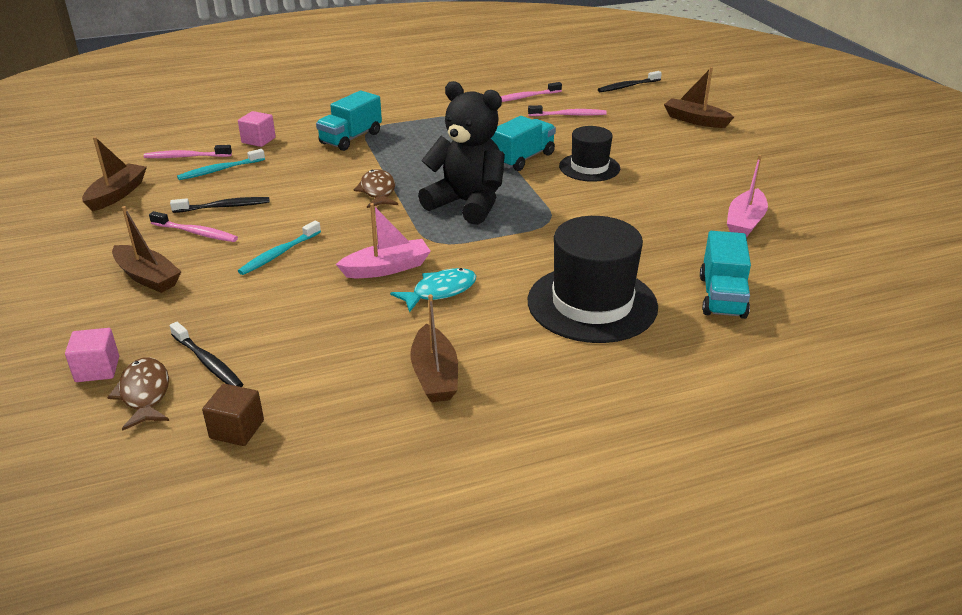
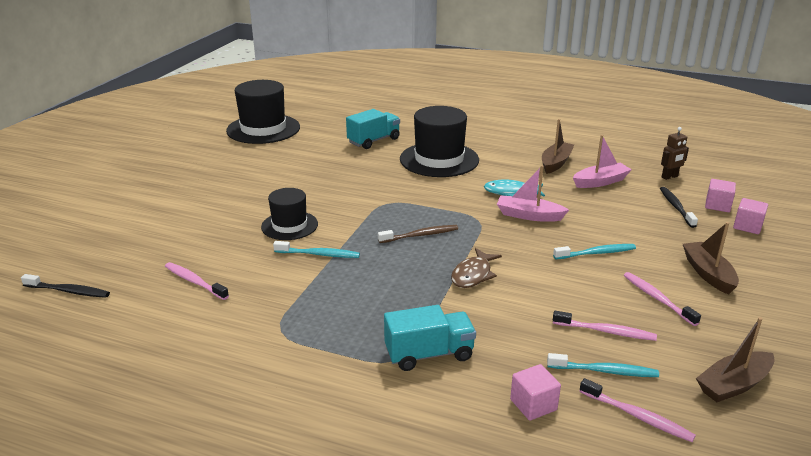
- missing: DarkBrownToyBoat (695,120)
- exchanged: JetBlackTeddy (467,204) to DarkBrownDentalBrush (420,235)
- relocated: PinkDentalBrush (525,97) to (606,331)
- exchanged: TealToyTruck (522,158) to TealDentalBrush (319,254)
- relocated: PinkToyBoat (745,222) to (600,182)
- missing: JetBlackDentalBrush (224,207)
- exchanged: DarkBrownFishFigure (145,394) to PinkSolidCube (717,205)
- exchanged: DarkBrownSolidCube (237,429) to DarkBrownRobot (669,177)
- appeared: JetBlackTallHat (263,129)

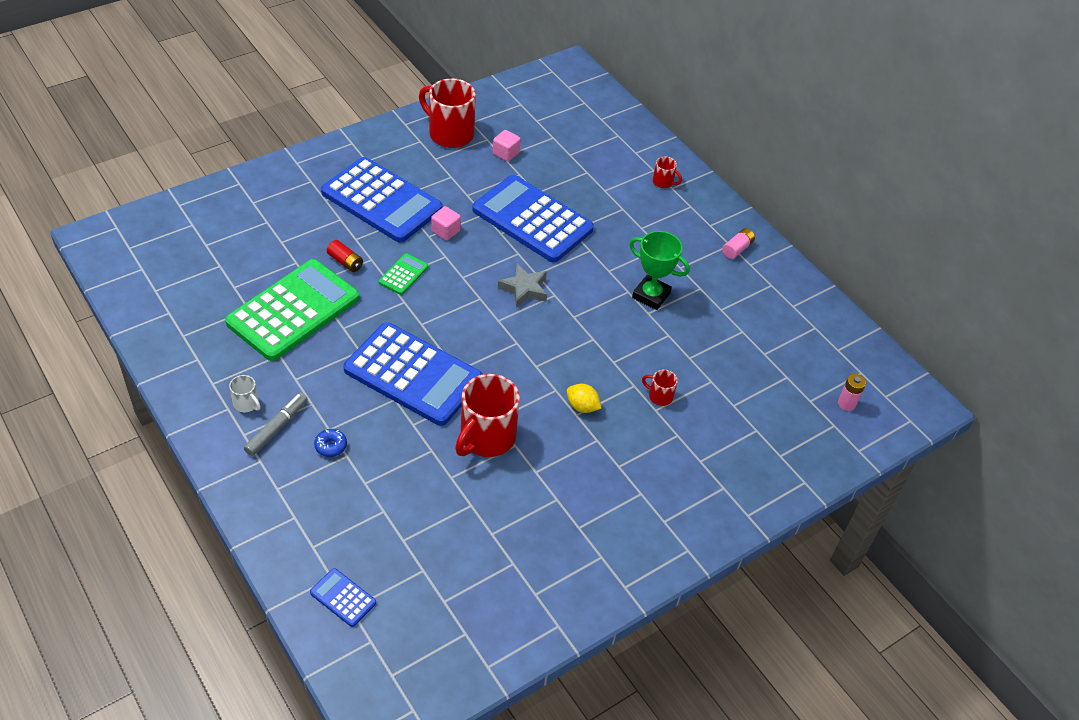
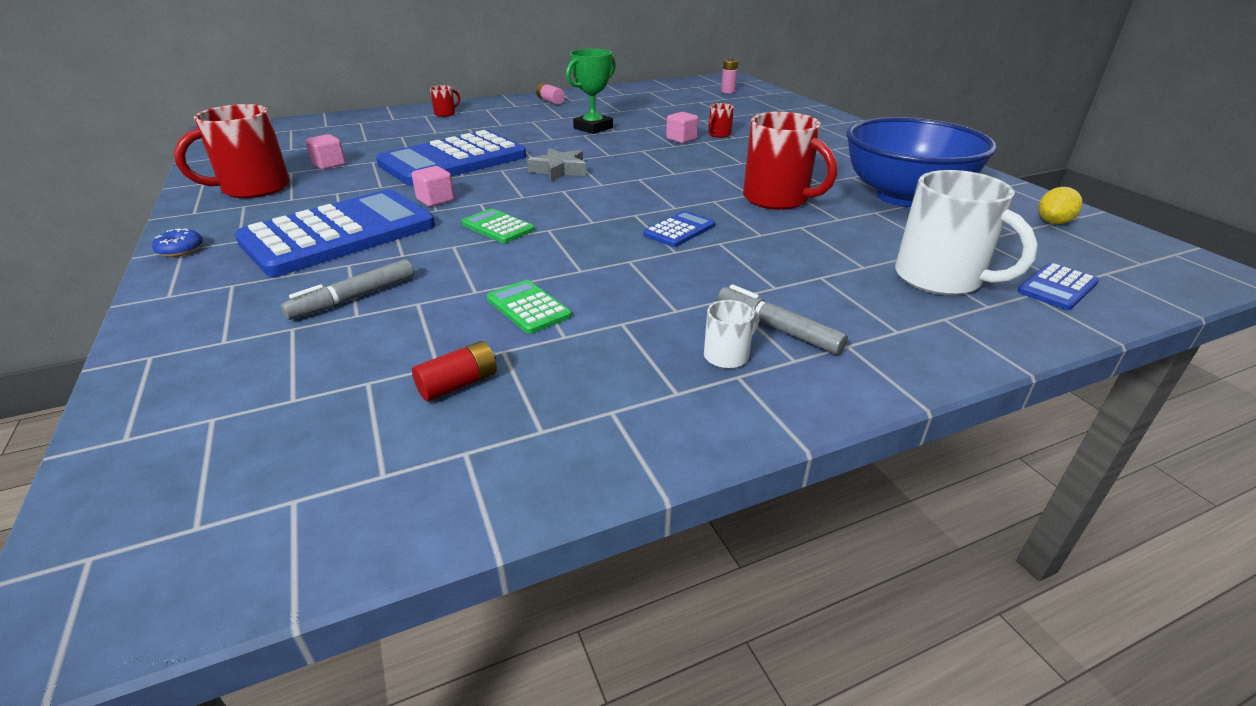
- relocated: RedAaBattery (345,262) to (458,384)
- size: LeafGreenPocketCalculator (293,311) = (528,307) x0.42
- size: BluePocketCalculator (413,375) = (679,230) x0.42
- relocated: YellowCitrusFruit (582,406) to (1053,222)
- relocated: BlueGlazedDonut (331,446) to (180,250)
- appeared: PinkSolidCube (681,139)
- appeared: BlueBowl (904,196)
- appeared: WhiteTeaMug (940,279)
- appeared: GrayMarker (354,298)

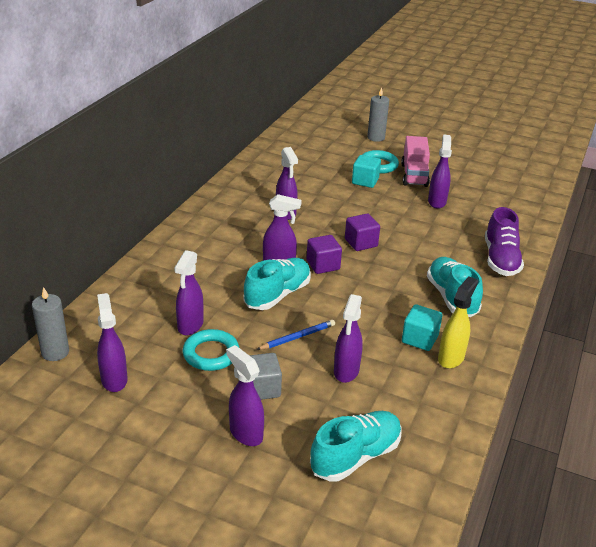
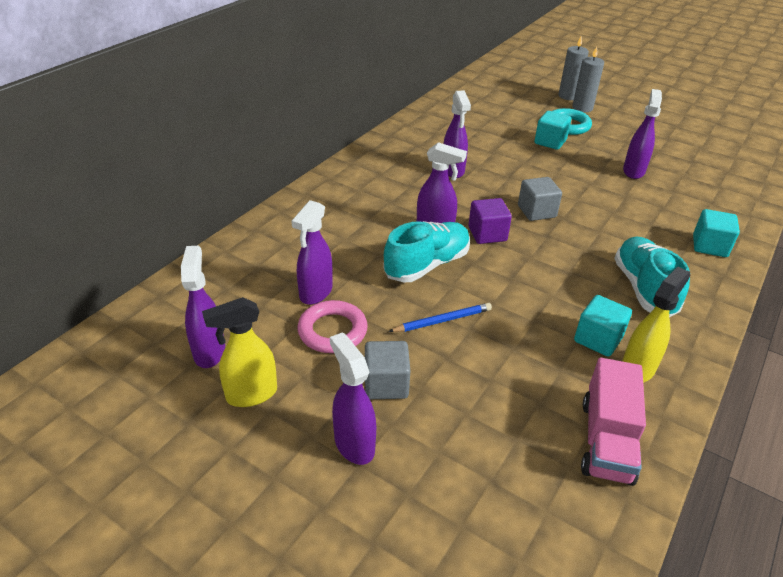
- relocated: PinkToyTruck (414,175) to (606,440)
- exchanged: VioletShoe (500,259) to TealSolidCube (709,246)
- colour: VioletSolidCube (361,243) to GraySolidCube (536,211)
- relocated: GrayWaxCandle (55,352) to (582,108)
- missing: VioletSprayBottle (346,371)
- colour: TealTorus (211,354) to PinkTorus (332,331)
- missing: TealShoe (355,456)
- appeared: YellowSprayBottle (251,395)

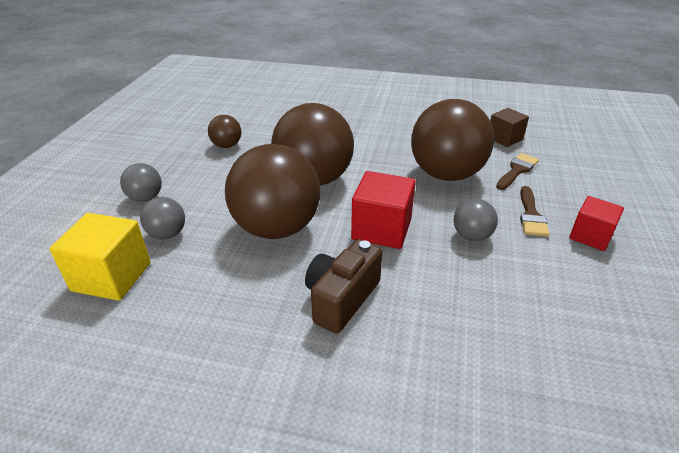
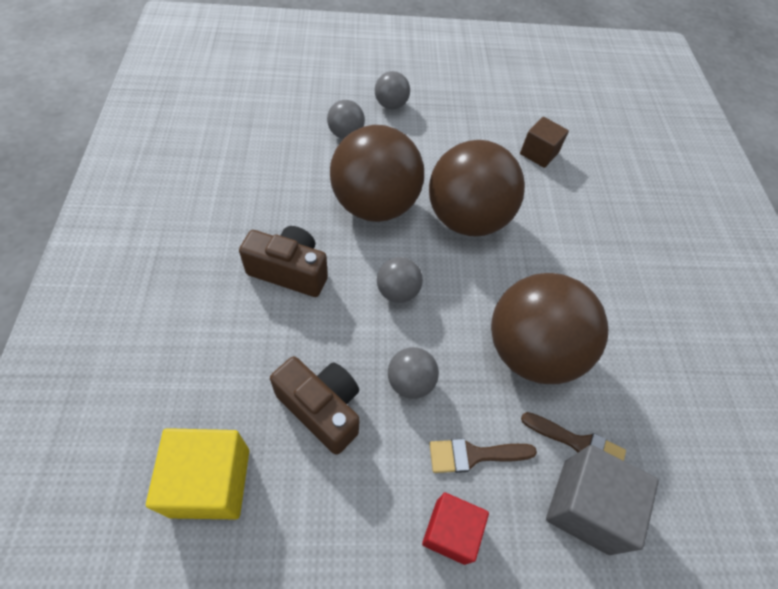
- relocated: DarkBrownSolidCube (504,138) to (539,153)
- missing: DarkBrownBall (227,146)
- exchanged: RedSolidCube (381,229) to GrayBall (397,291)
- relocated: YellowSolidCube (111,276) to (210,482)
- appeared: DarkBrownPhotoCamera (321,408)
- appeared: GraySolidCube (585,506)

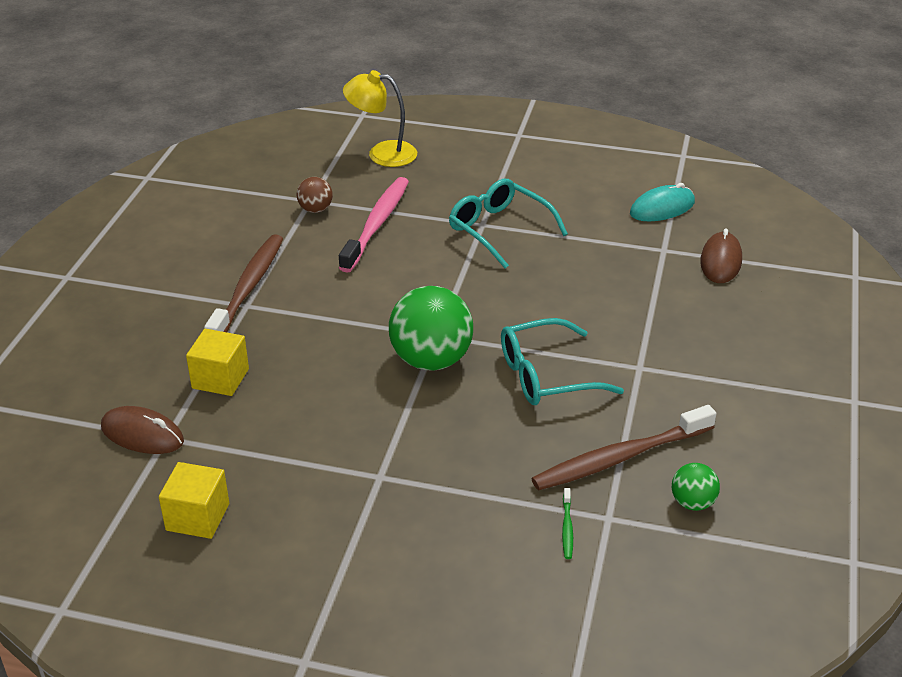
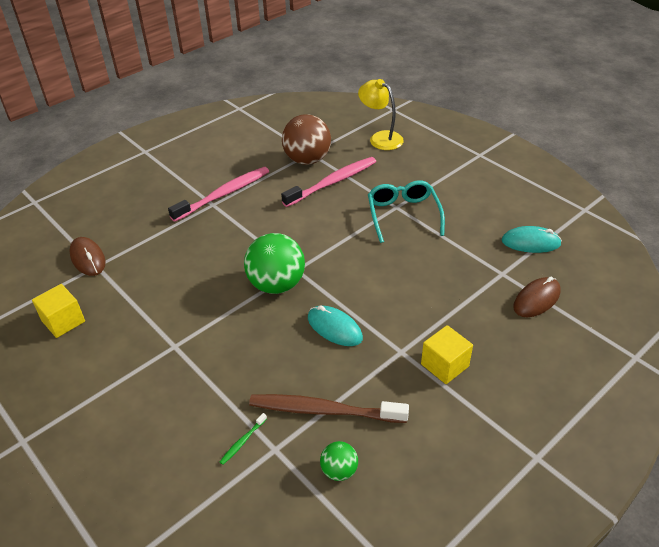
- size: DarkBrownBall (315,209) = (307,160) x2.01
- colour: DarkBrownDentalBrush (248,288) to PinkDentalBrush (223,194)
- exchanged: TealEyeglasses (546,375) to TealMouse (334,328)
- relocated: YellowSolidCube (220,378) to (444,365)

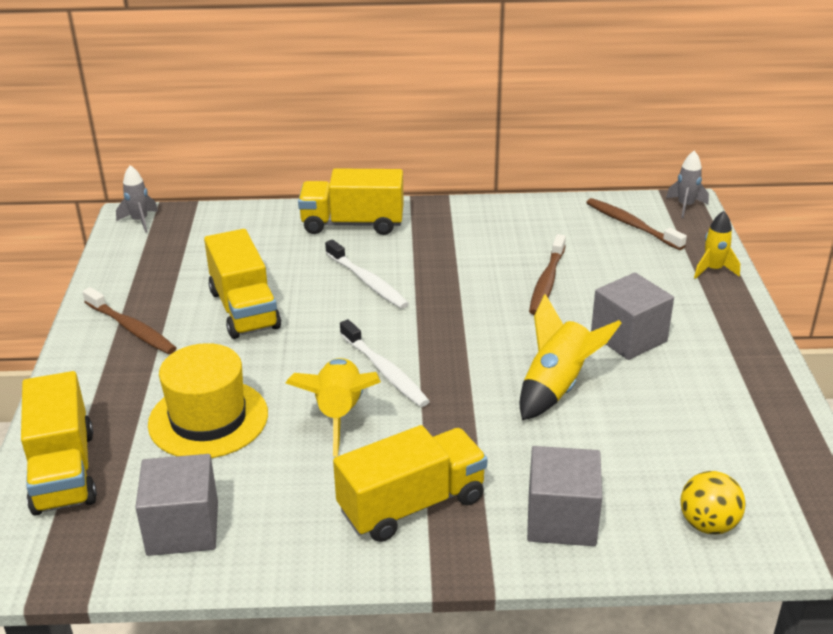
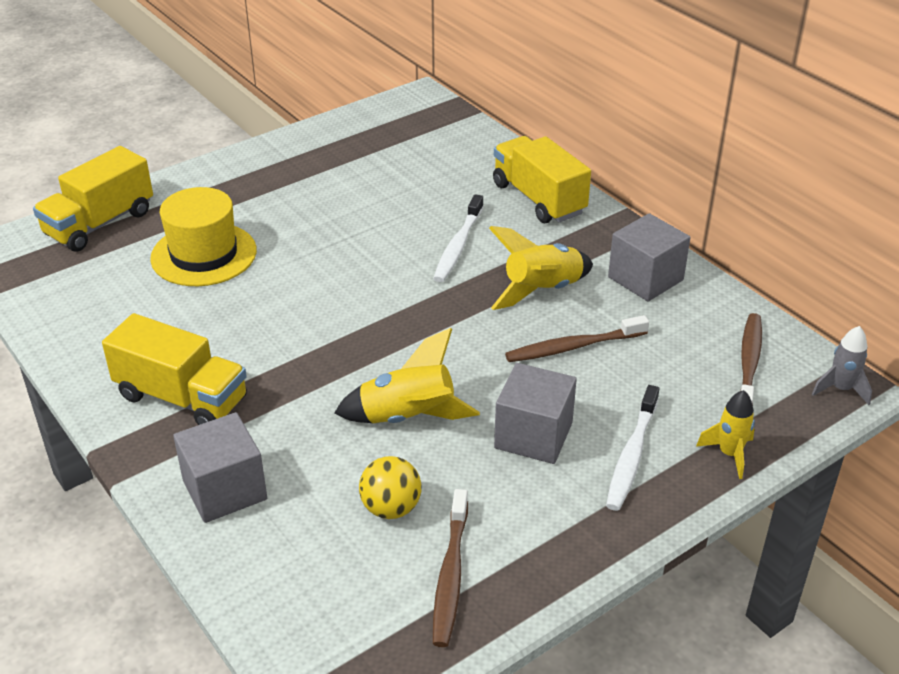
- missing: GrayRocket (140,221)
- missing: YellowToyTruck (244,309)
- relocated: DarkBrownDentalBrush (131,328) to (450,575)
- relocated: WhiteDentalBrush (385,371) to (632,455)
- relocated: YellowRocket (339,414) to (542,291)
- relocated: GraySolidCube (183,528) to (645,278)
- relocated: YellowBall (708,524) to (391,508)

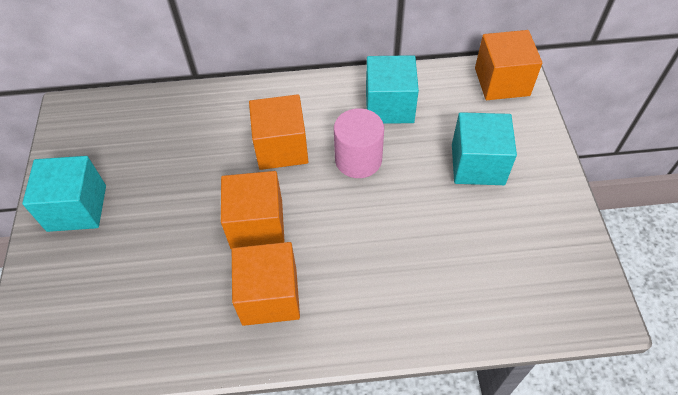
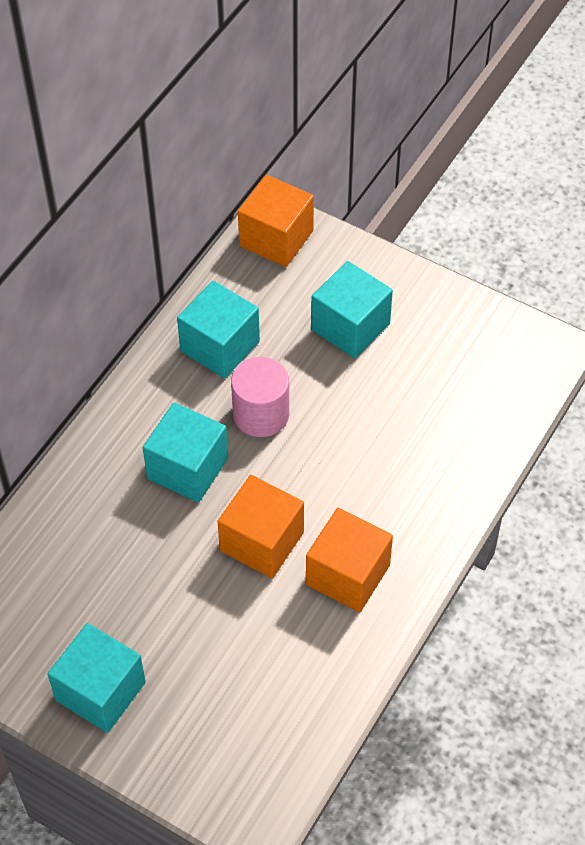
- colour: OrangeSolidCube (281,147) to TealSolidCube (187,468)

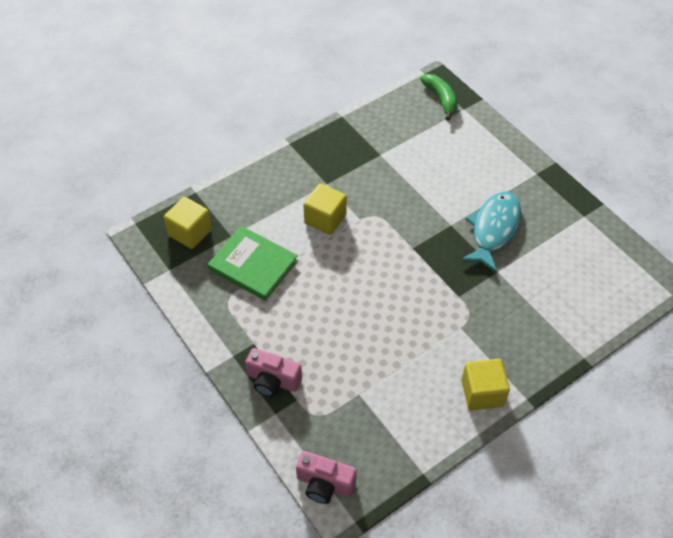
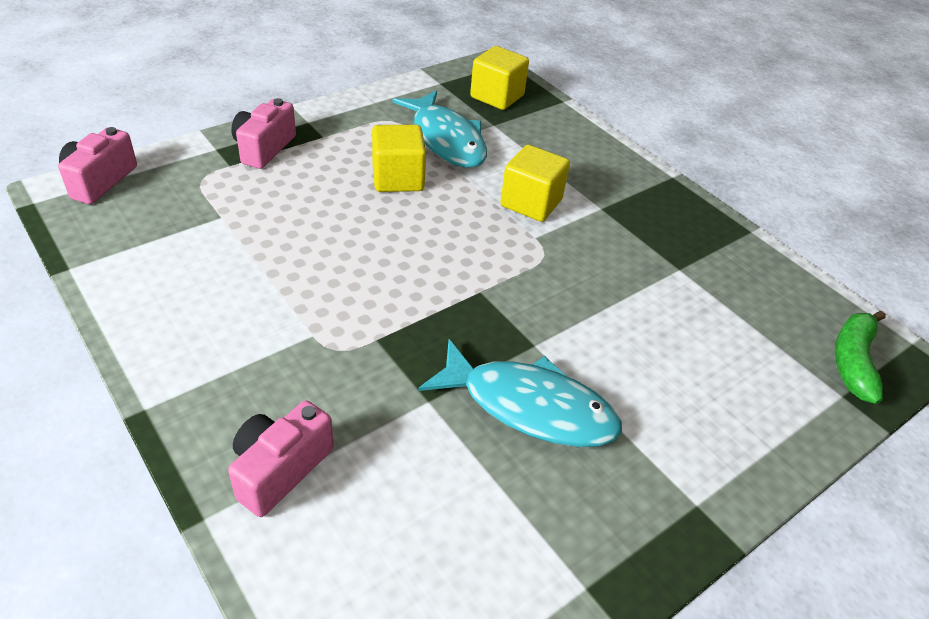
- spun: LeafGreenBananaFruit (441,99) = (853,361) 135 degrees clockwise
- exchanged: LeafGreenBook (253,265) to TealFishFigure (446,139)
- relocated: YellowSolidCube (482,393) to (398,178)
- appeared: PinkPhotoCamera (280,469)

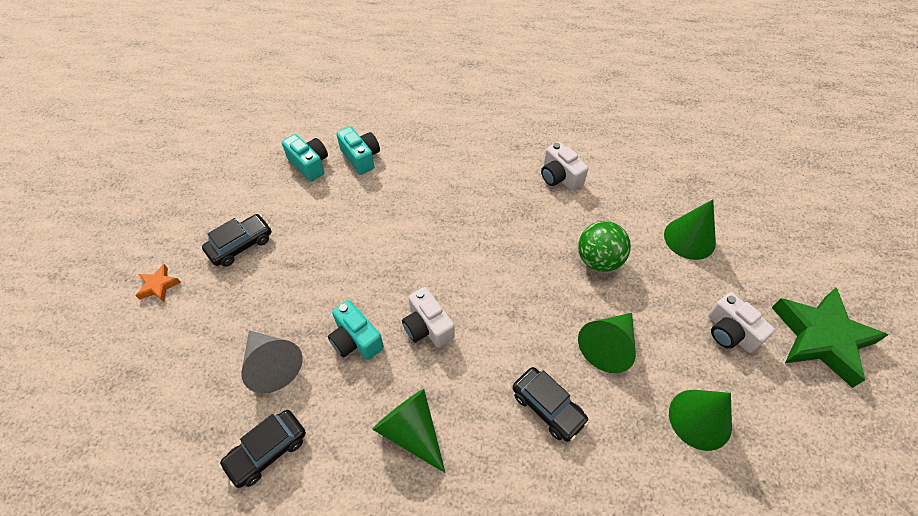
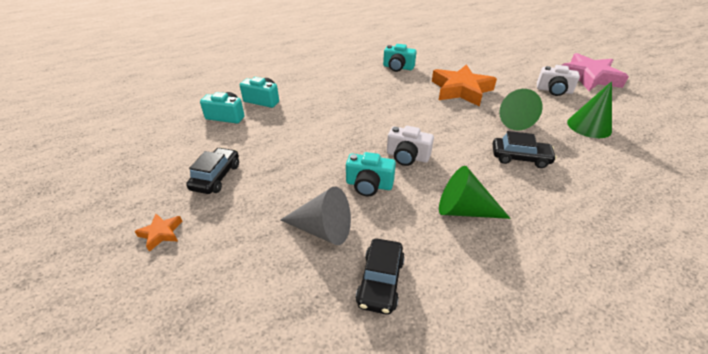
- colour: WhitePhotoCamera (560,177) to TealPhotoCamera (398,67)
- missing: LeafGreenCone (689,238)
- exchanged: LeafGreenBall (598,260) to OrangeStar (461,90)
- colour: LeafGreenStar (821,338) to PinkStar (588,77)

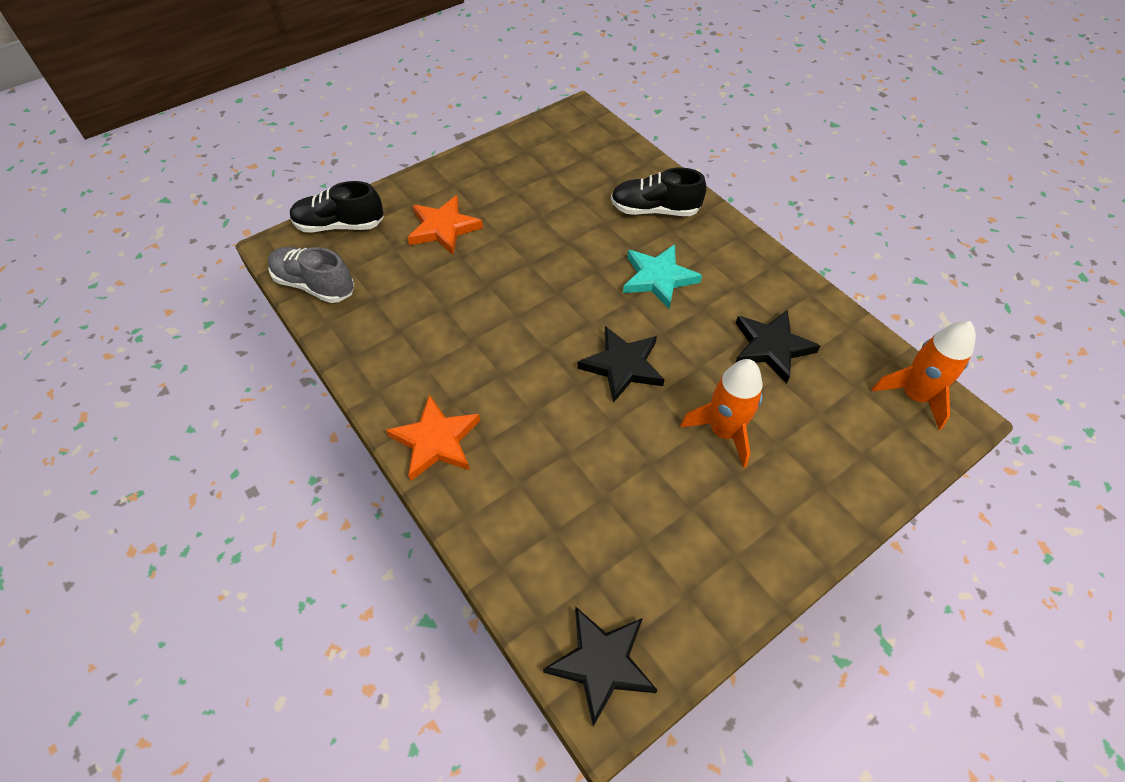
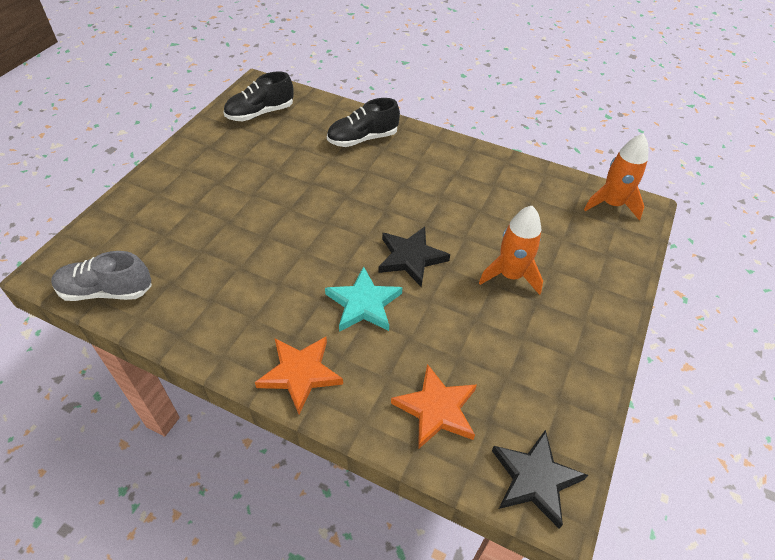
- relocated: JetBlackShoe (340,225) to (260,113)
- relocated: OrangeStar (443,228) to (436,409)
- relocated: TealStar (658,278) to (363,304)
- missing: JetBlackStar (771,347)

